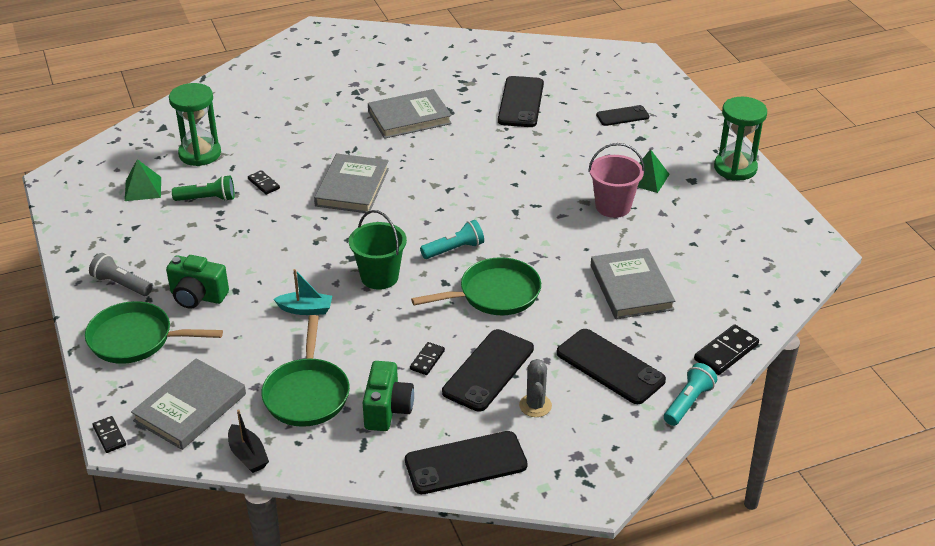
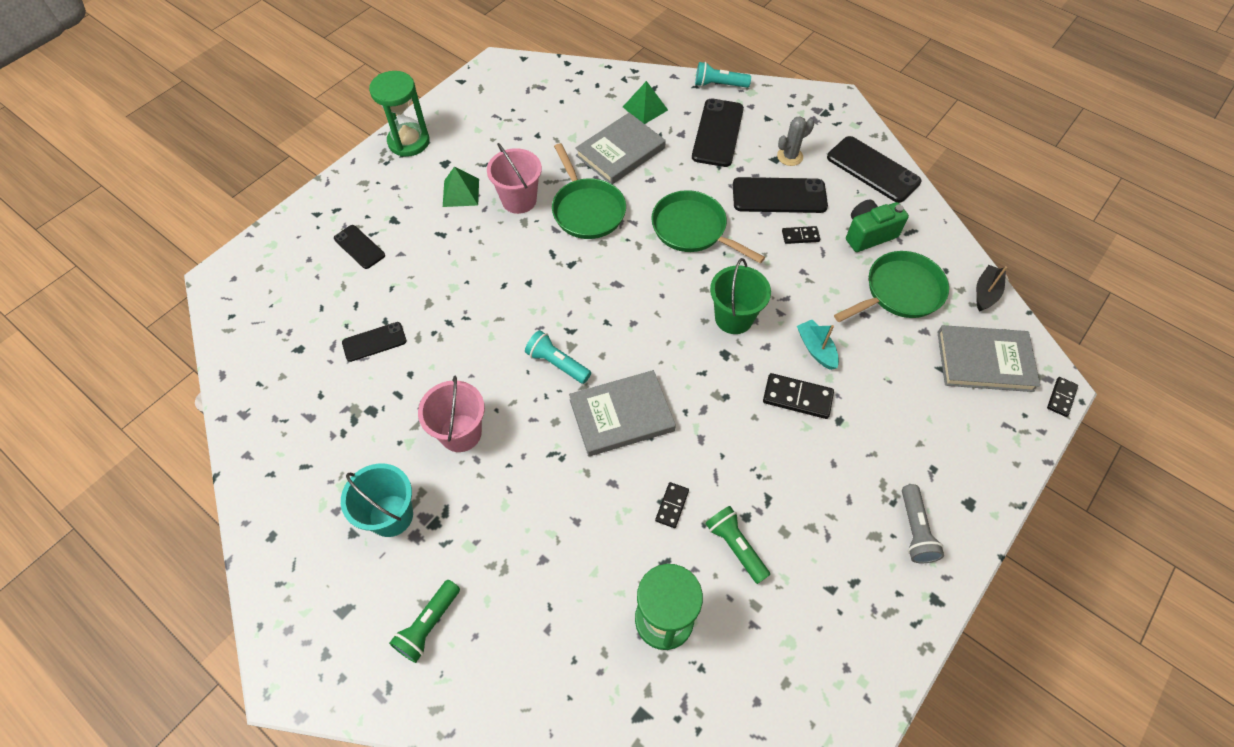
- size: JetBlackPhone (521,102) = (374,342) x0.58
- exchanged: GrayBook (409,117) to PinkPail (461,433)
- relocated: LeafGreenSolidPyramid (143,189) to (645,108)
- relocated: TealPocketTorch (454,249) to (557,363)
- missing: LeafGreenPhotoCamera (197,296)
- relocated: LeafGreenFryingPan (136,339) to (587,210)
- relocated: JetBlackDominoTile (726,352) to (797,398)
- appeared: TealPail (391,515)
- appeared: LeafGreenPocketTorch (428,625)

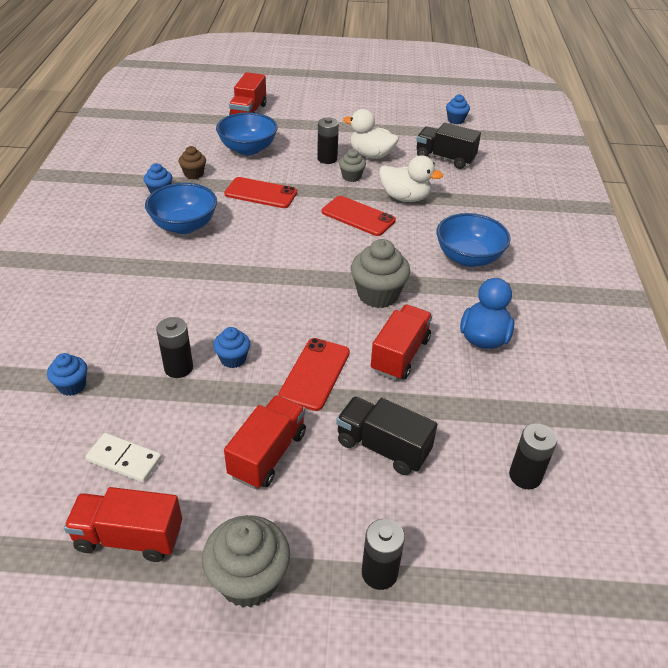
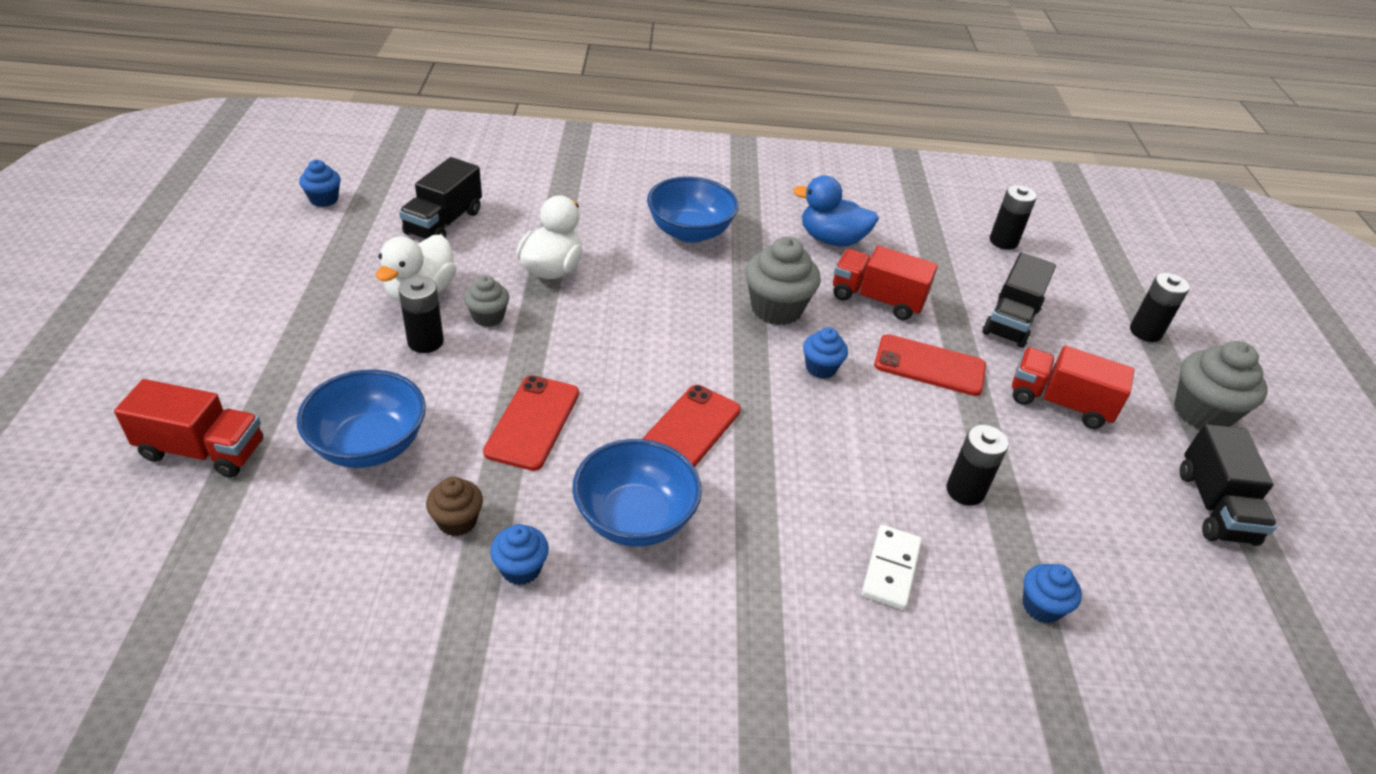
- relocated: RedPhone (358,216) to (689,430)
- relocated: BlueMuffin (233,359) to (821,368)
- relocated: WhiteDominoTile (124,459) to (891,569)
- colour: RedToyTruck (129,537) to JetBlackToyTruck (1214,506)

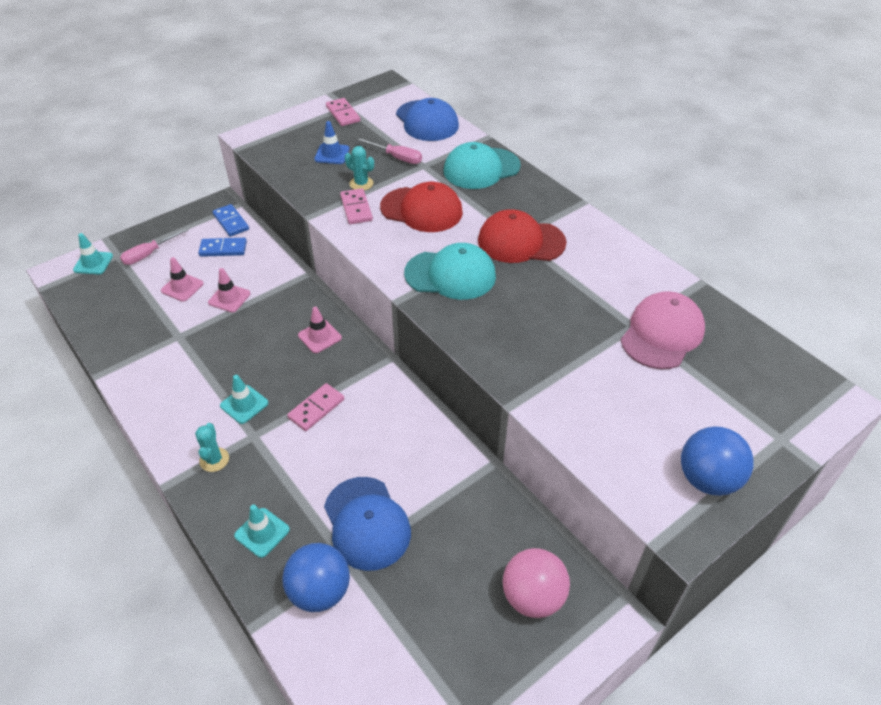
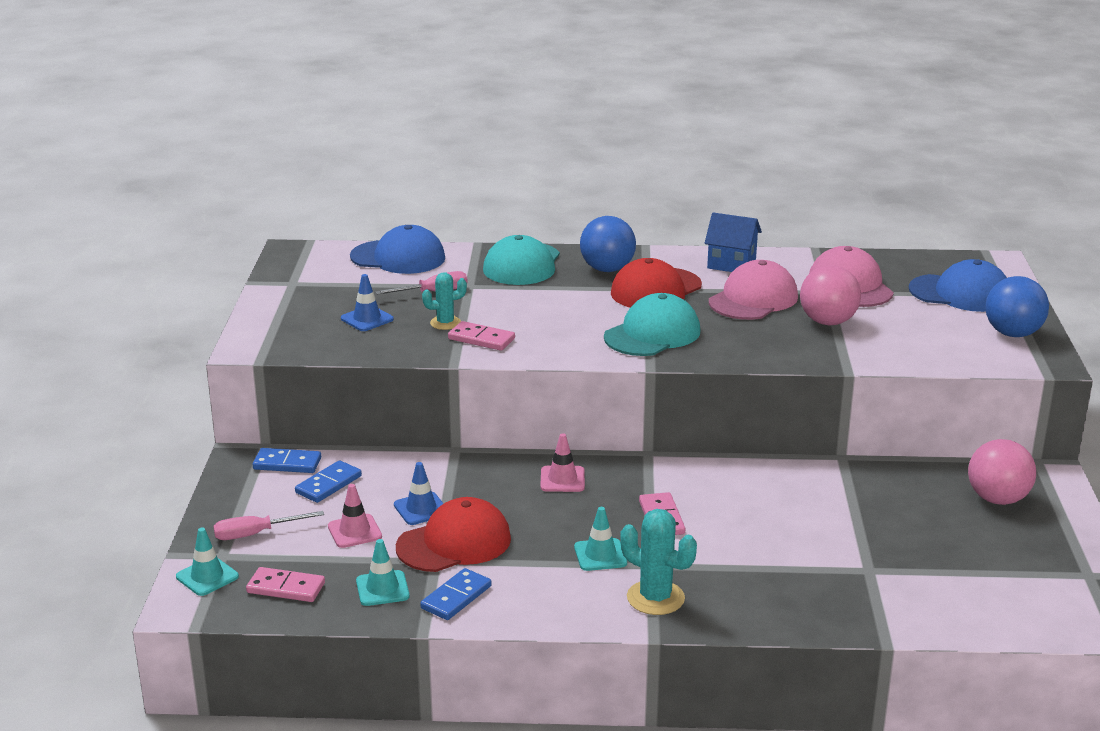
- relocated: PinkDominoTile (343,114) to (286,588)
- relocated: RedCap (421,210) to (454,543)
- spun: PinkScrewdriver (149,254) = (256,534) 75 degrees clockwise
- colour: PinkTrafficCone (229,298) to BlueTrafficCone (421,509)
- size: TealSaguaroCactus (214,460) = (655,598) x1.57
- relocated: BlueCap (366,523) to (960,293)
- relocated: TealTrafficCone (262,532) to (382,589)
- relocated: BlueBall (320,591) to (607,269)
- appeared: BlueHouse (731,264)
- appeared: PinkCap (753,299)
- appeared: PinkBall (827,322)
- appeared: BlueDominoTile (456,597)

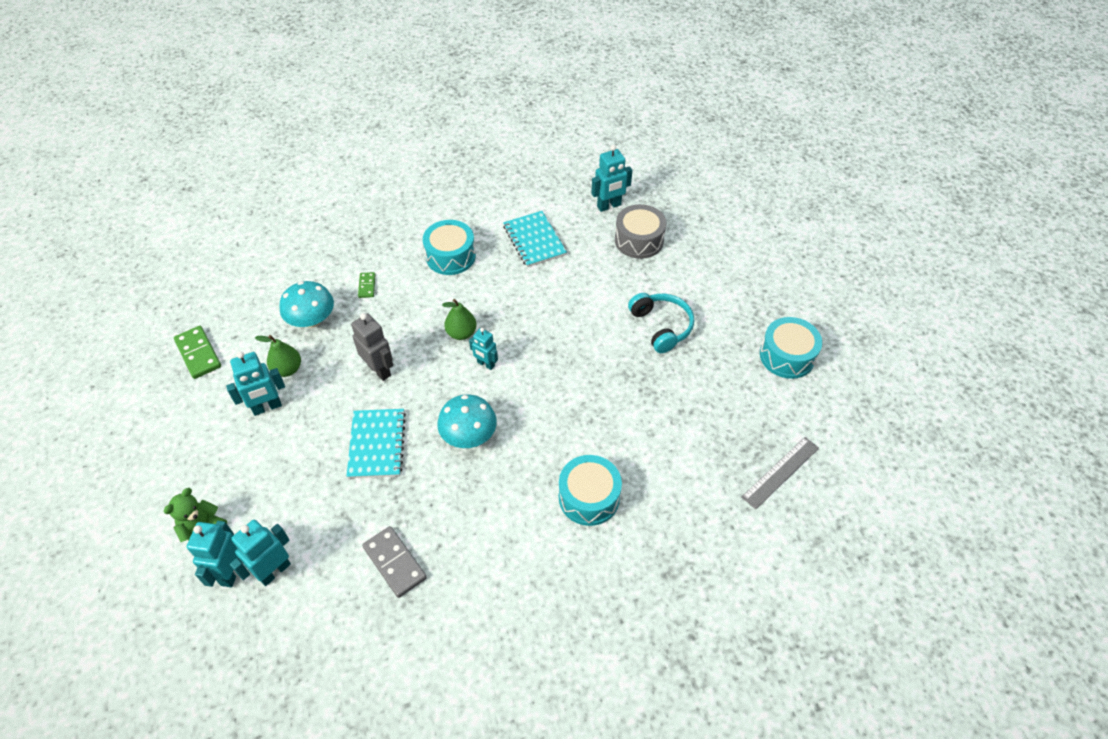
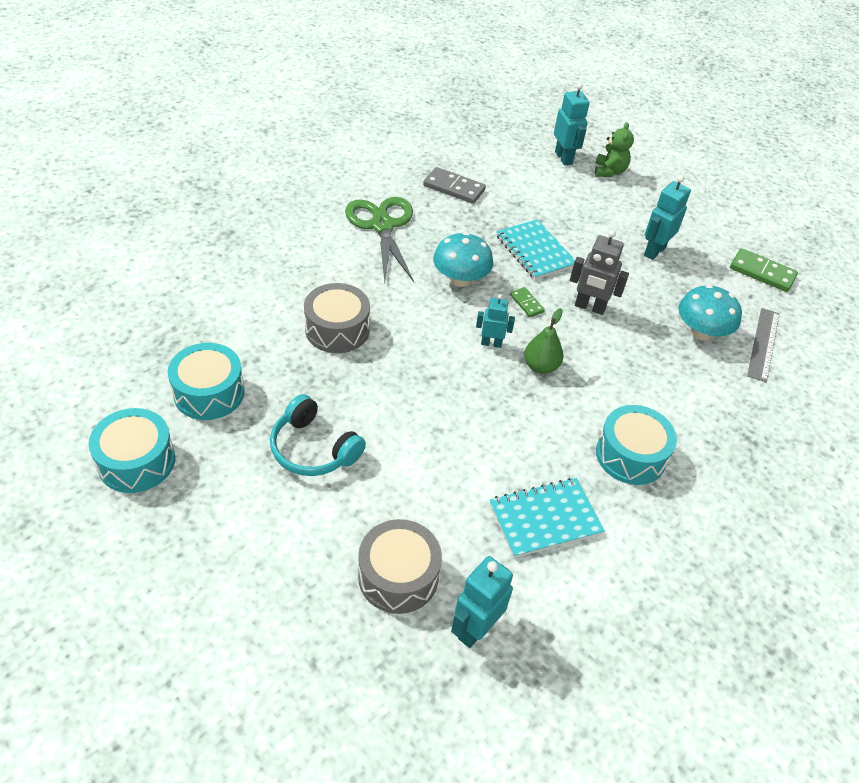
- spun: TealExerciseBook (534,240) = (545,519) 60 degrees counterclockwise
- relocated: LeafGreenDominoTile (367,286) to (526,303)
- missing: LeafGreenPear (287,369)
- relocated: GrayStraightedge (781,472) to (763,344)
- relocated: TealToyDrum (589,497) to (209,393)
- missing: TealRobot (274,571)
- appeared: LeafGreenShears (382,226)
- appeared: GrayToyDrum (337,329)

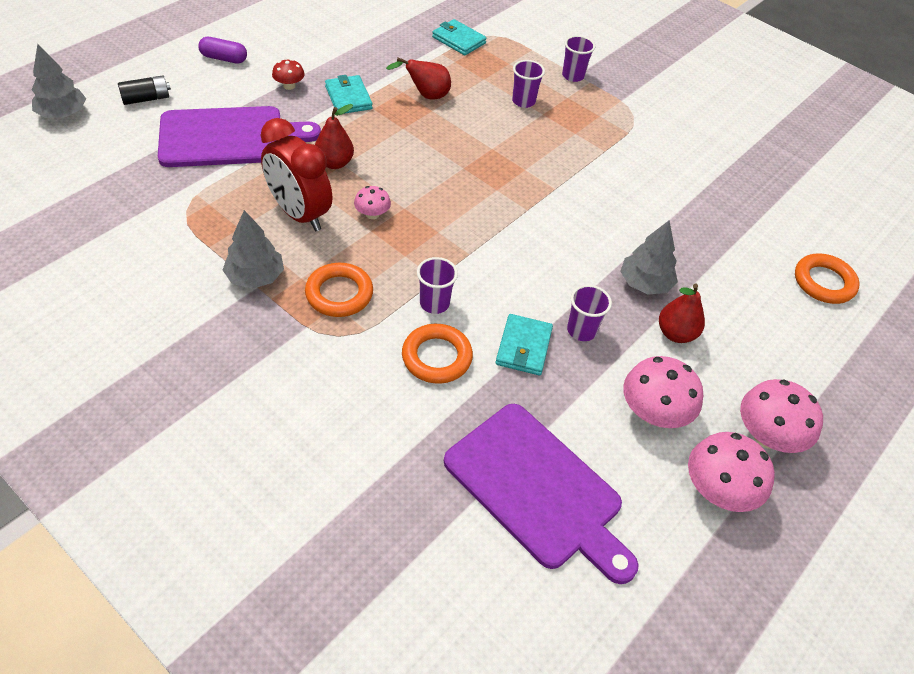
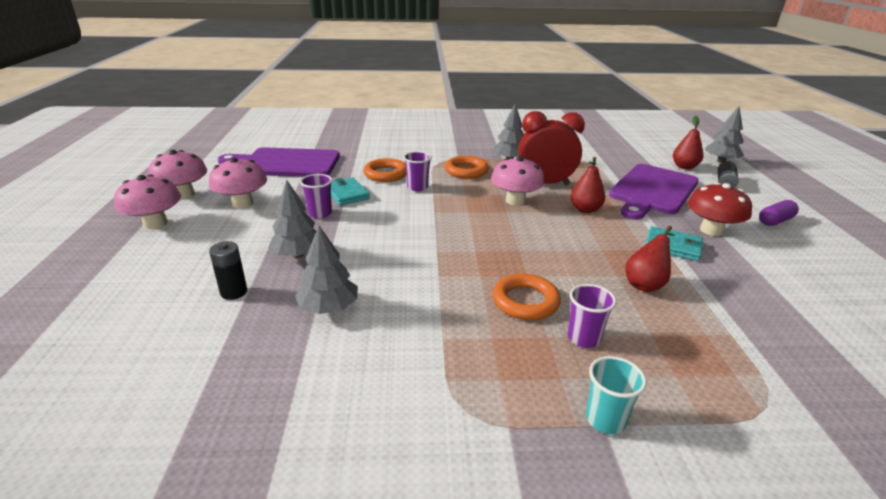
- missing: TealBillfold (458,40)
- colour: VioletBeaker (573,76) to TealBeaker (605,419)
- size: RedMushroom (289,86) = (711,230) x1.82
- size: PinkMushroom (372,214) = (515,201) x1.82
- relocated: OrangeTorus (824,282) to (525,301)
- relocated: RedPear (676,333) to (684,167)
- appeared: GrayTree (329,308)
- appeared: JetBlackAaBattery (234,292)

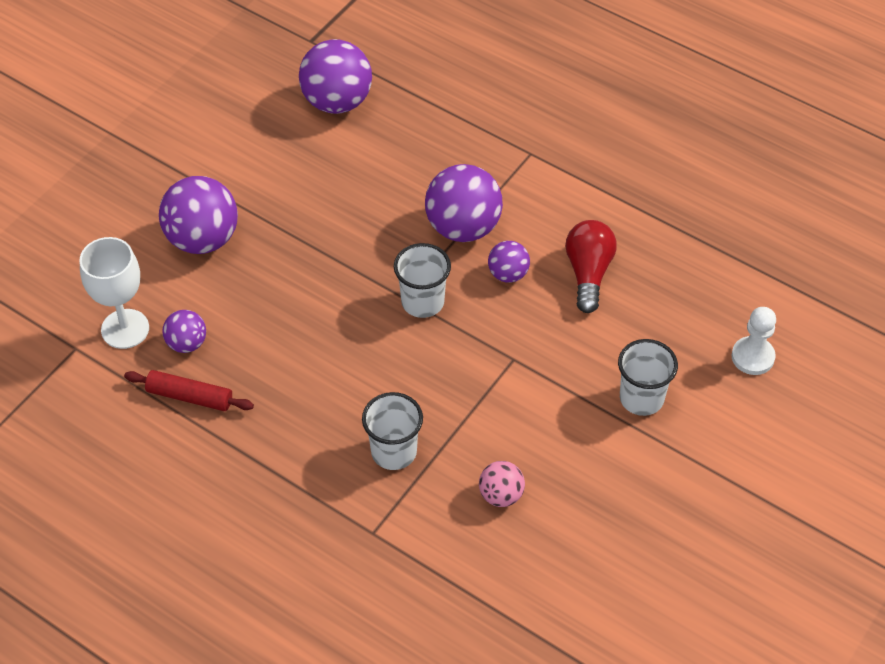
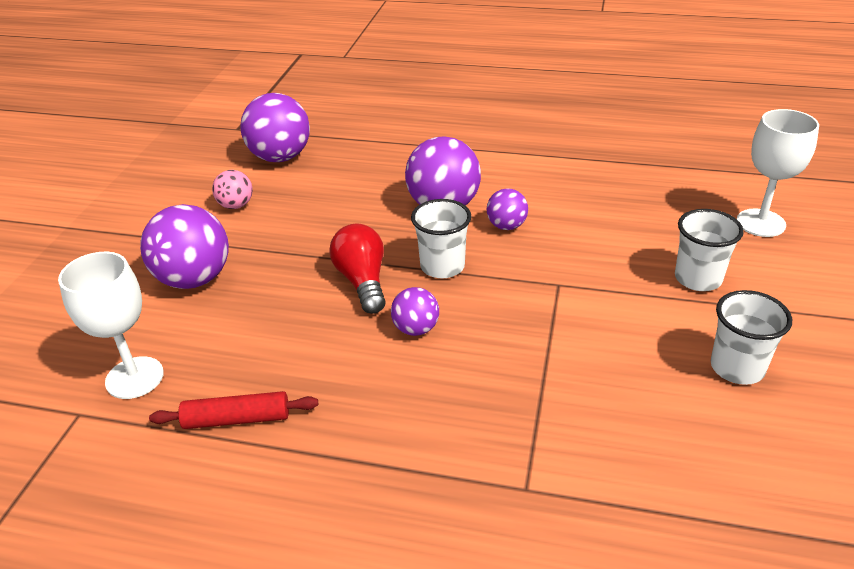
- relocated: RedLightBulb (588,273) to (362,281)
- exchanged: WhiteGamePawn (752,357) to WhiteWineGlass (760,223)
- relocated: VioletBall (187,343) to (416,329)
- relocated: WhiteBeaker (394,452) to (737,367)
- relocated: PinkBall (501,495) to (236,205)

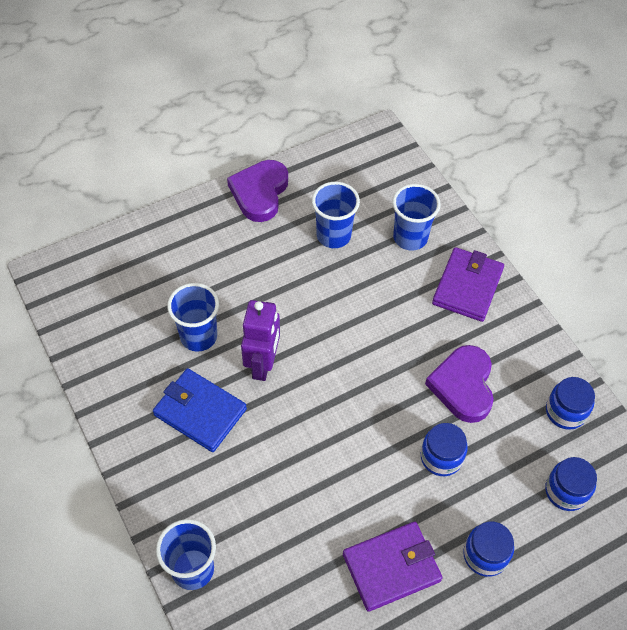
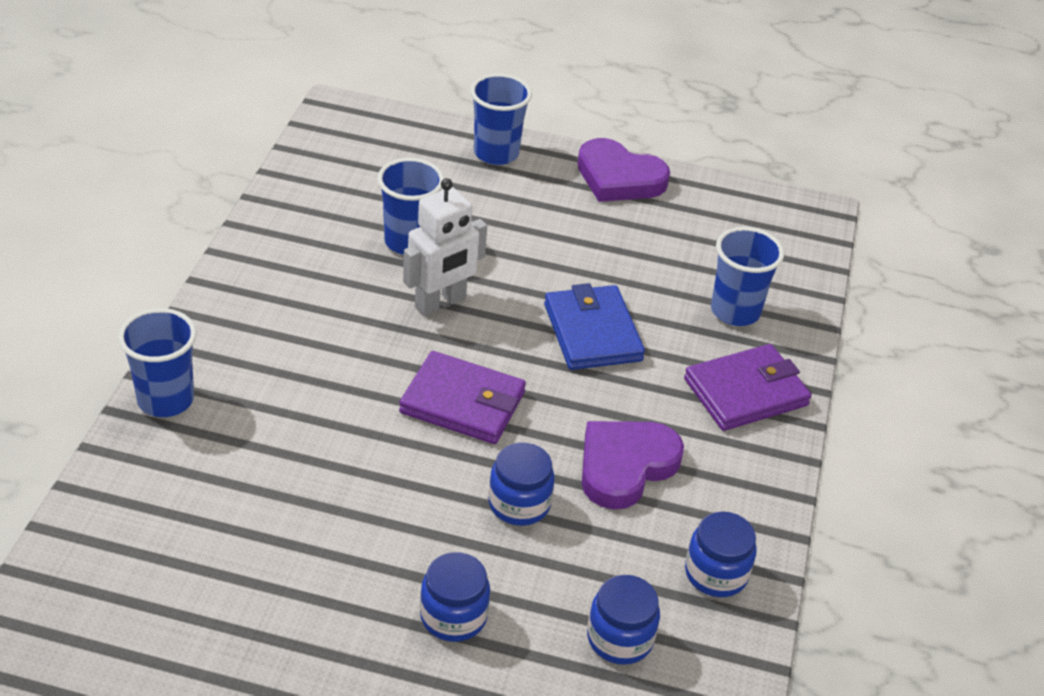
- spun: VioletLoveHeart (259,193) = (619,178) 120 degrees counterclockwise
- relocated: BlueBeaker (333,235) to (496,153)
- colour: VioletRobot (263,364) to WhiteRobot (440,303)
- relocated: BlueBillfold (200,412) to (592,332)
- relocated: VioletBillfold (391,567) to (462,403)

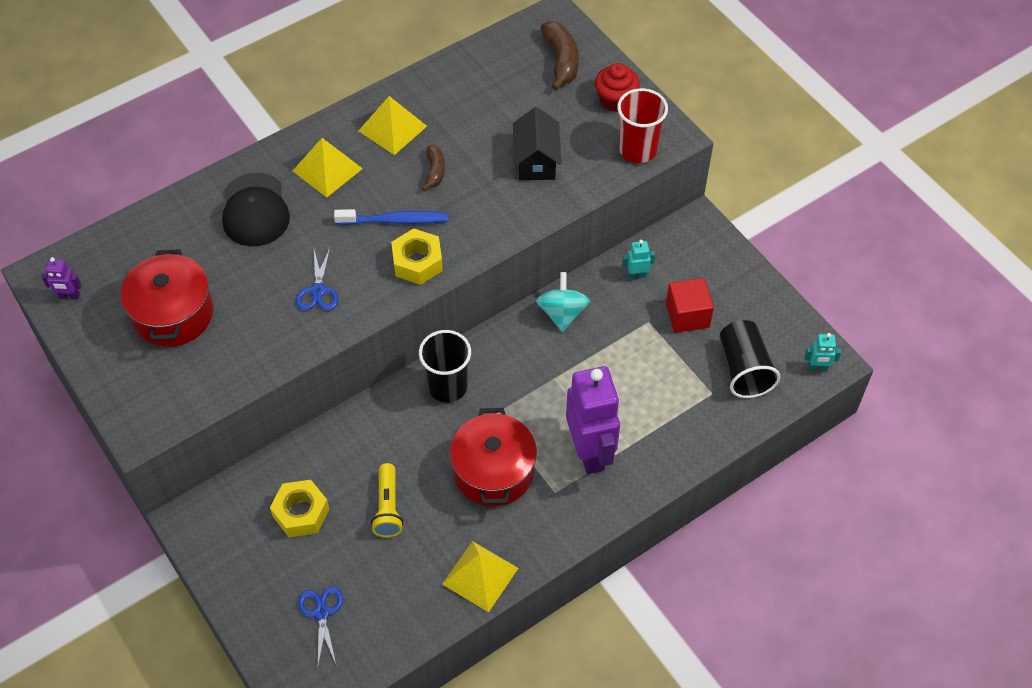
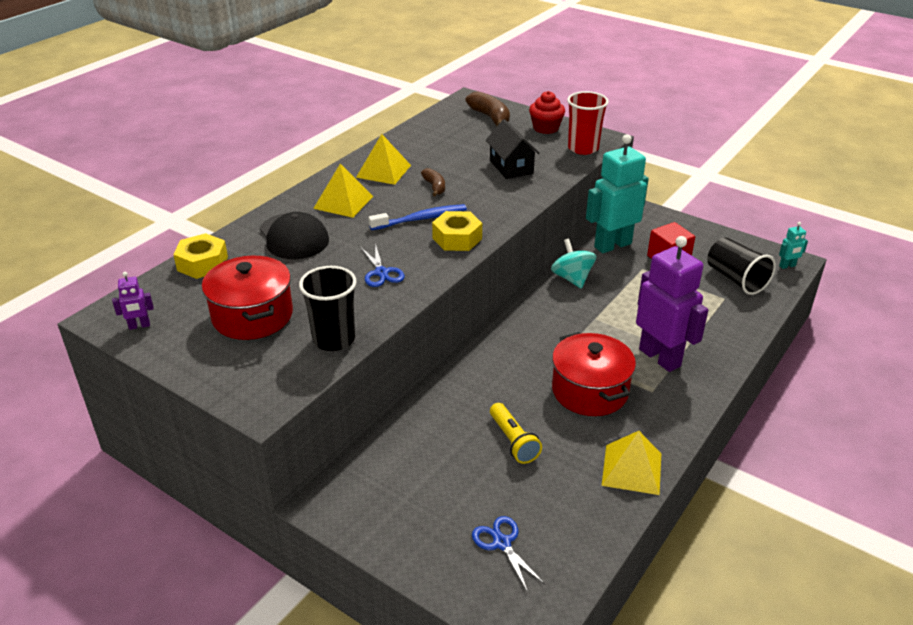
- size: TealRobot (636,275) = (612,245) x2.43
- relocated: JetBlackBeaker (447,386) to (334,339)
- relocated: YellowHexagonNut (301,513) to (202,263)

